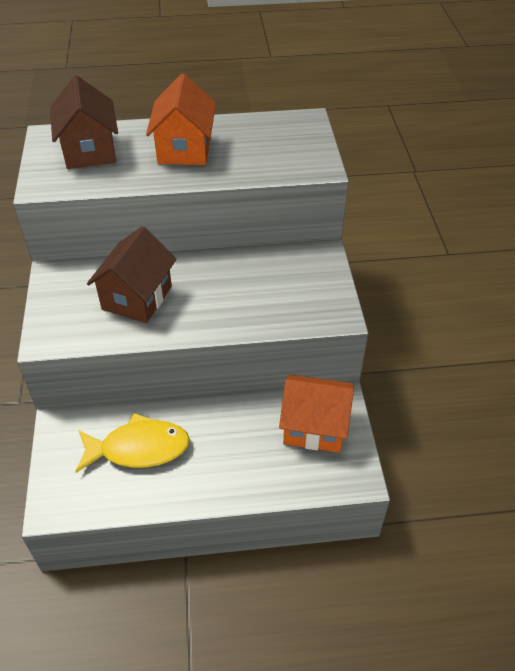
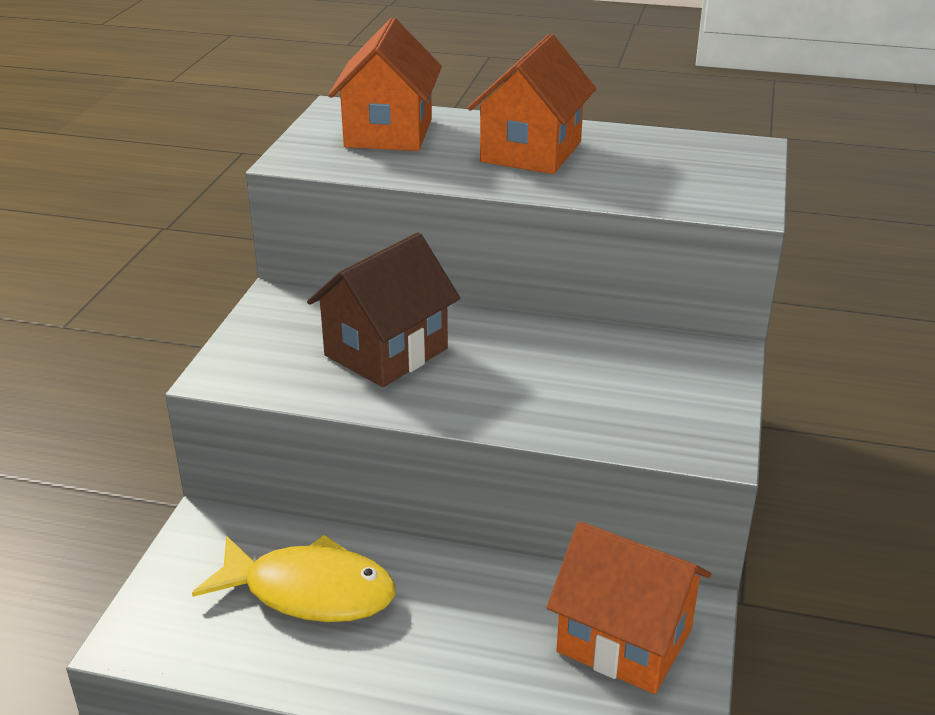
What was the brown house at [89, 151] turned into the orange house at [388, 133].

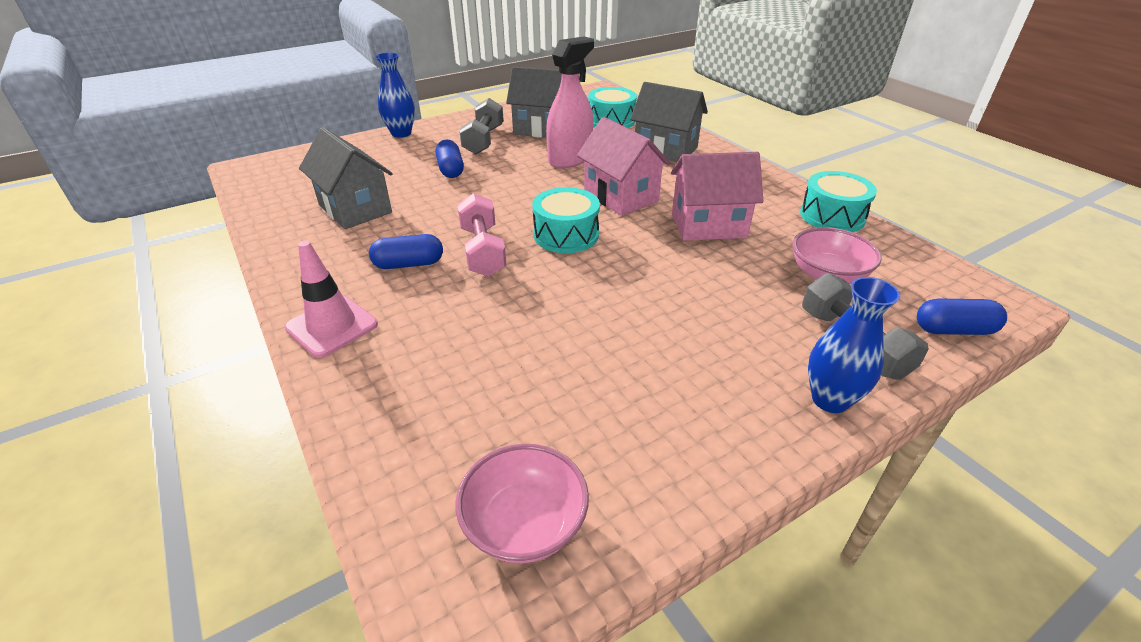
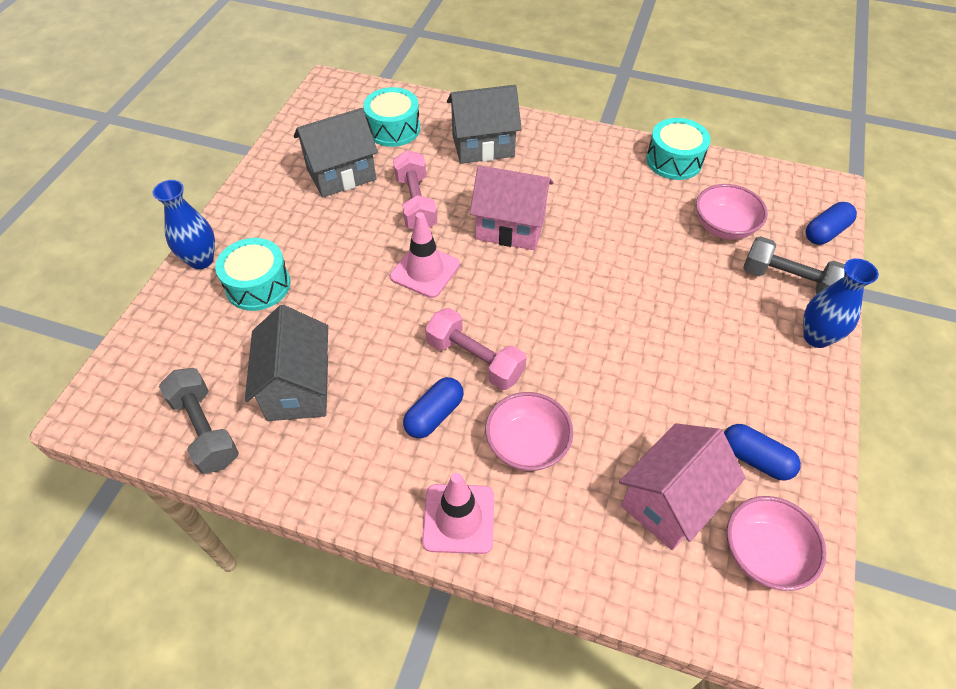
The gray hand weight ended up elsewhere, having gone from [484, 140] to [205, 430].
The teal drum ended up elsewhere, having gone from [566, 235] to [258, 285].
The gray house at [355, 209] ended up facing another way, 75 degrees clockwise from before.
The second view gained the rose-pink traffic cone at [425, 271].
Where the rose-pink sprayer stood at [570, 159], the rose-pink hand weight came to stand at [416, 203].
The second view gained the rose-pink serving bowl at [527, 444].
The rose-pink house ended up elsewhere, having gone from [708, 225] to [670, 501].
The royal blue pill ended up elsewhere, having gone from [451, 169] to [755, 459].

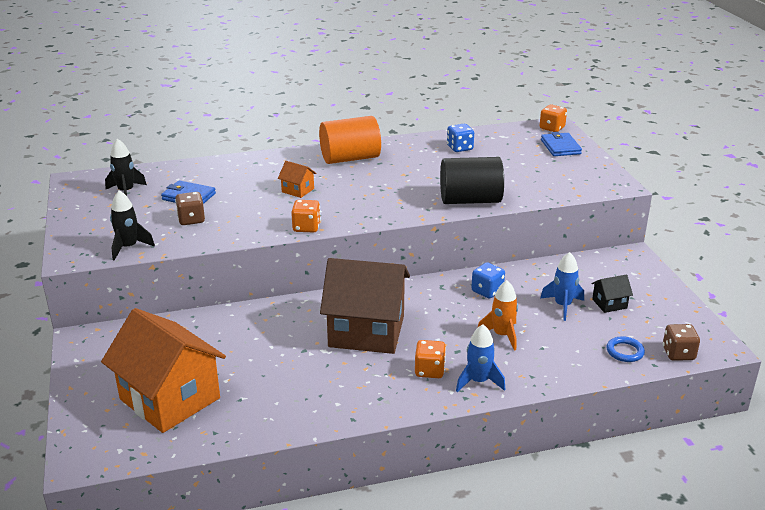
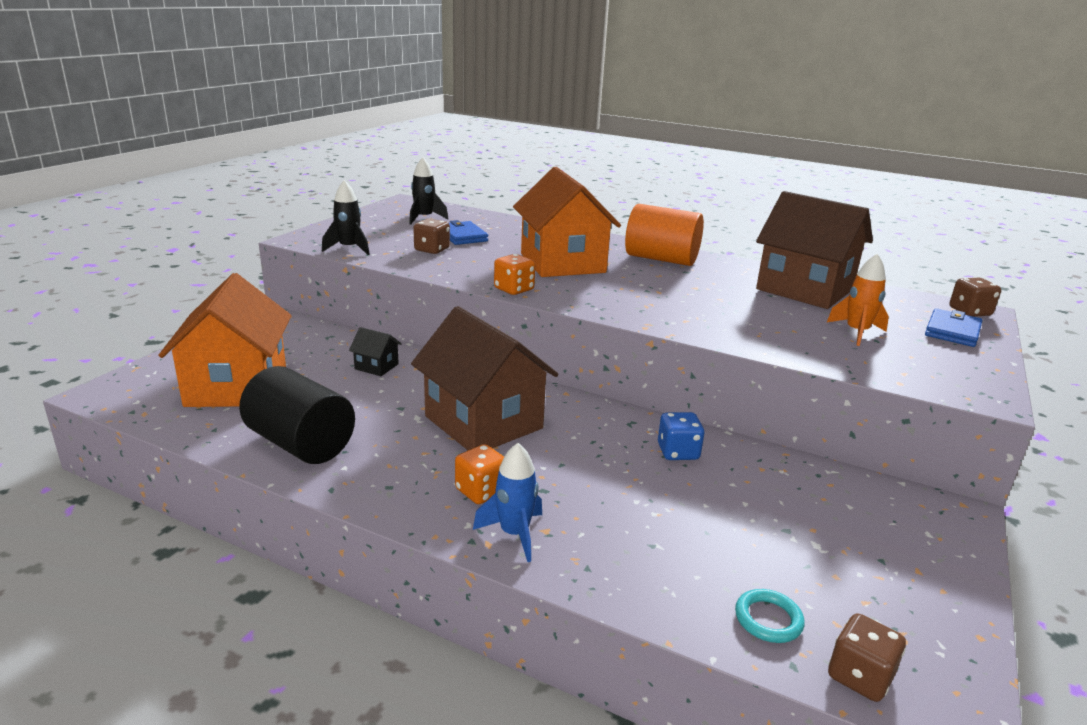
The black cylinder shape ended up elsewhere, having gone from [470, 200] to [300, 444].
The black house ended up elsewhere, having gone from [609, 304] to [376, 366].
The size of the orange house at [298, 190] changed by a factor of 2.45.
What was the royal blue ring at [625, 351] turned into the teal ring at [768, 619].
Where the royal blue die stood at [459, 148], the brown house came to stand at [804, 289].
The orange toy rocket ended up elsewhere, having gone from [502, 335] to [856, 332].
What was the orange die at [552, 128] turned into the brown die at [969, 312].
The second view lost the royal blue toy rocket at [562, 306].

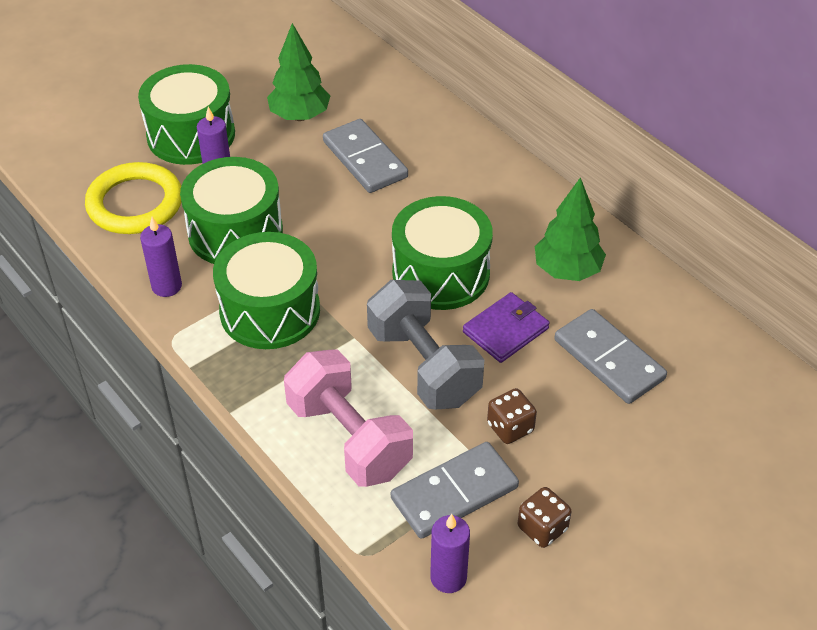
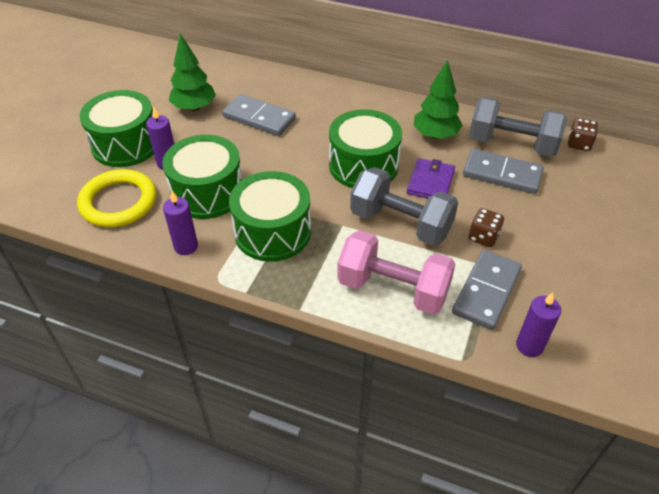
The second view gained the gray hand weight at [512, 144].
The brown die ended up elsewhere, having gone from [542, 528] to [579, 144].

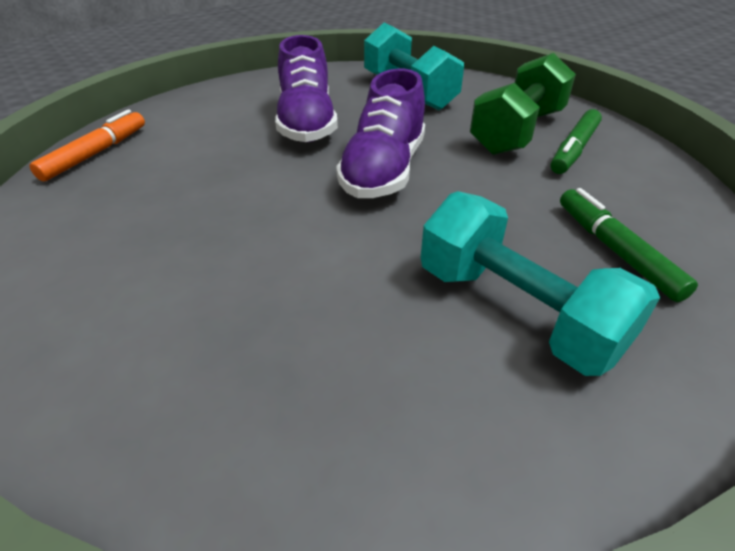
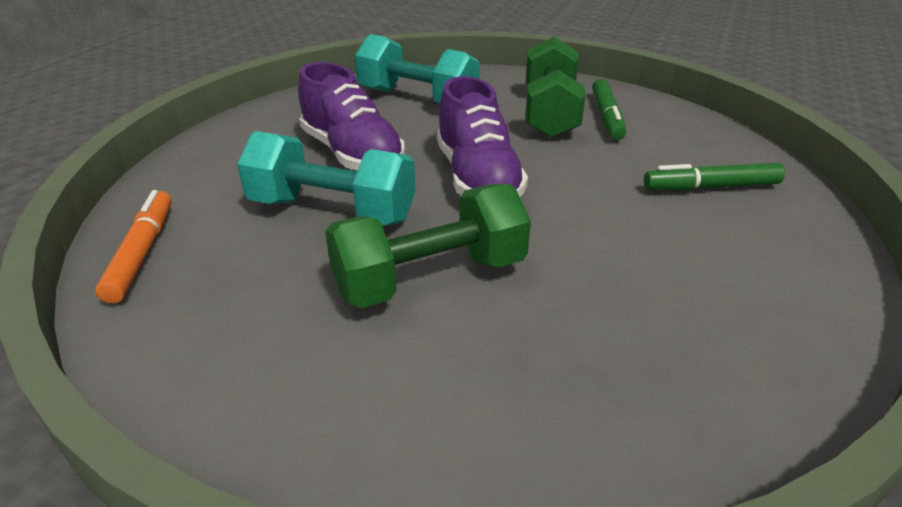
The teal hand weight ended up elsewhere, having gone from [516, 311] to [332, 210].
The second view gained the green hand weight at [430, 277].
The green felt pen at [615, 250] ended up facing another way, 45 degrees counterclockwise from before.

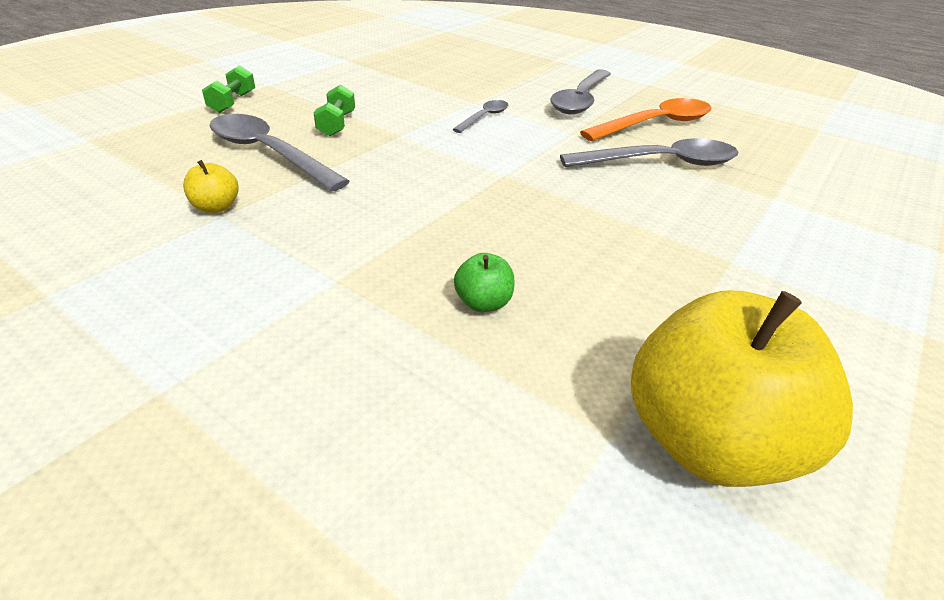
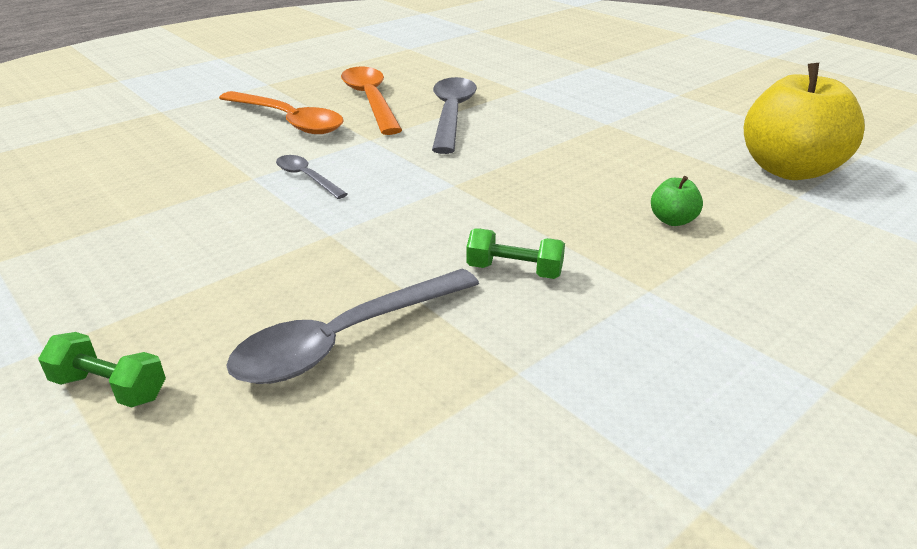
What was the gray tablespoon at [580, 100] turned into the orange tablespoon at [288, 121].
The green hand weight ended up elsewhere, having gone from [336, 124] to [514, 271].
The second view lost the yellow apple at [216, 207].

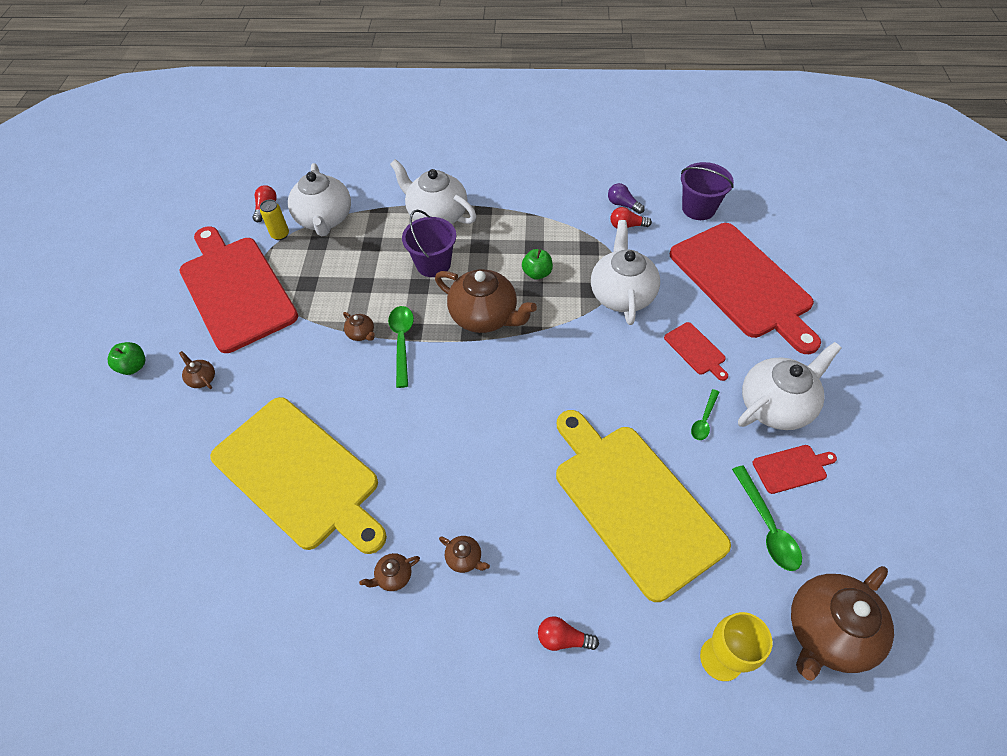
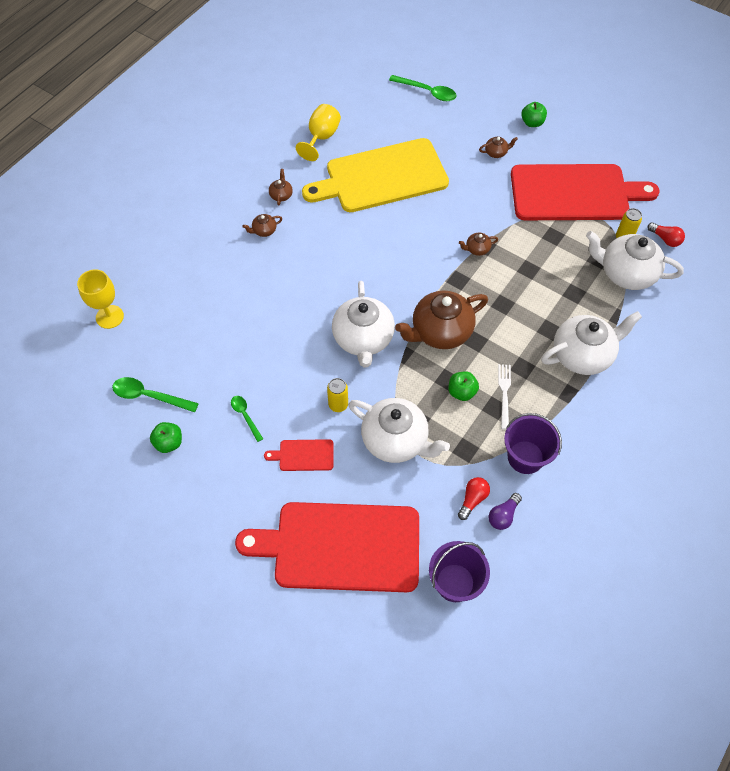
Where the scarlet bread board stood at [792, 468], the green apple came to stand at [169, 443].
The second view gained the yellow wine glass at [321, 137].
The second view gained the yellow tin at [338, 405].
The pure white tea pot ended up elsewhere, having gone from [776, 405] to [363, 339].
The green tablespoon ended up elsewhere, having gone from [402, 342] to [427, 92].
The purple light bulb at [623, 205] ended up facing another way, 150 degrees clockwise from before.
The second view gained the pure white fork at [504, 394].
The purple pail ended up elsewhere, having gone from [433, 264] to [525, 457].
The second view lost the scarlet light bulb at [563, 639].
The second view lost the yellow bread board at [634, 502].
The second view lost the brown tea pot at [827, 632].

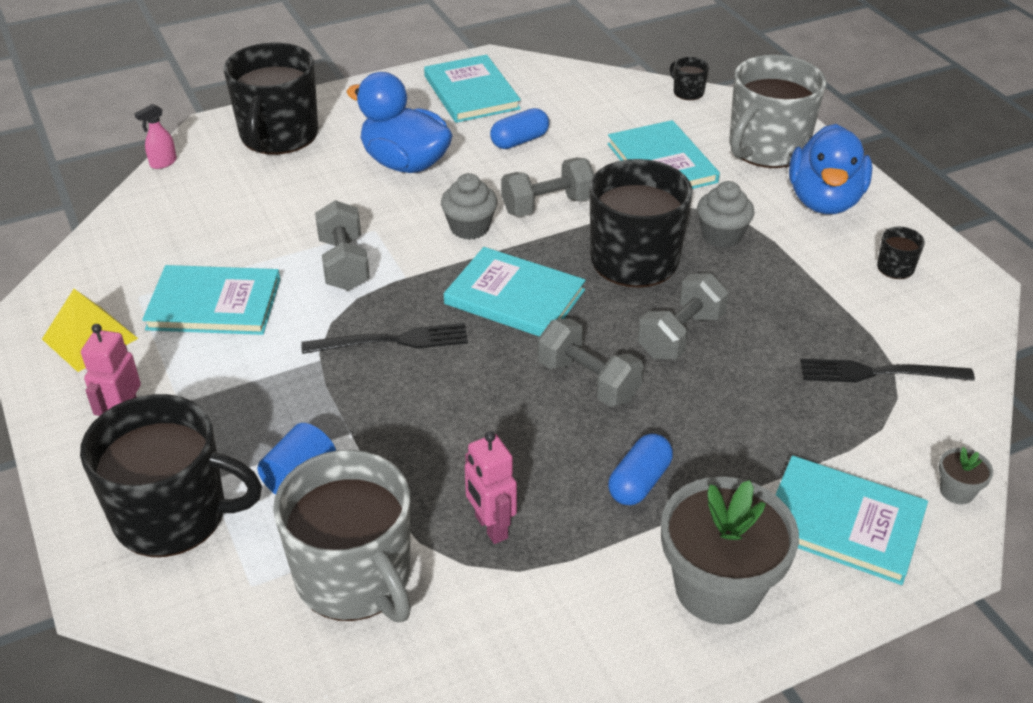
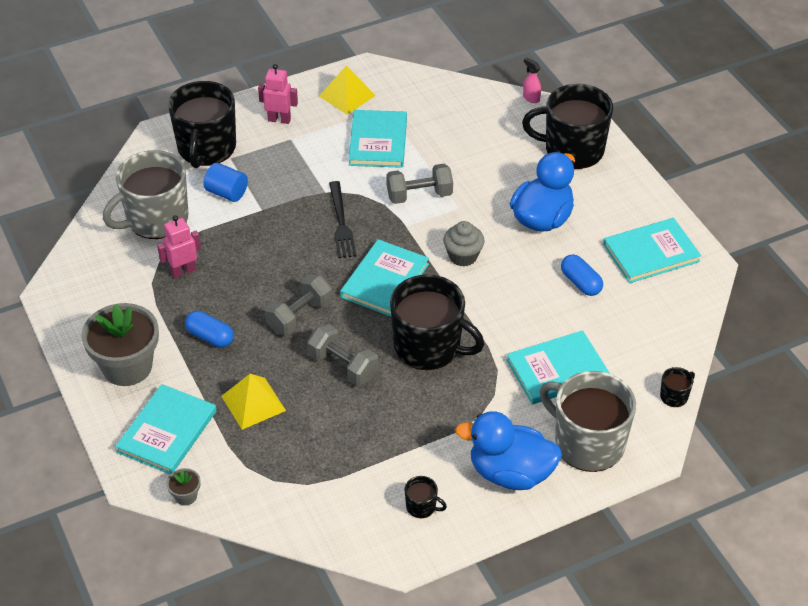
The second view gained the yellow solid pyramid at [253, 403].
The second view lost the gray hand weight at [547, 205].
The second view lost the gray cupcake at [721, 235].
The second view lost the black fork at [879, 373].

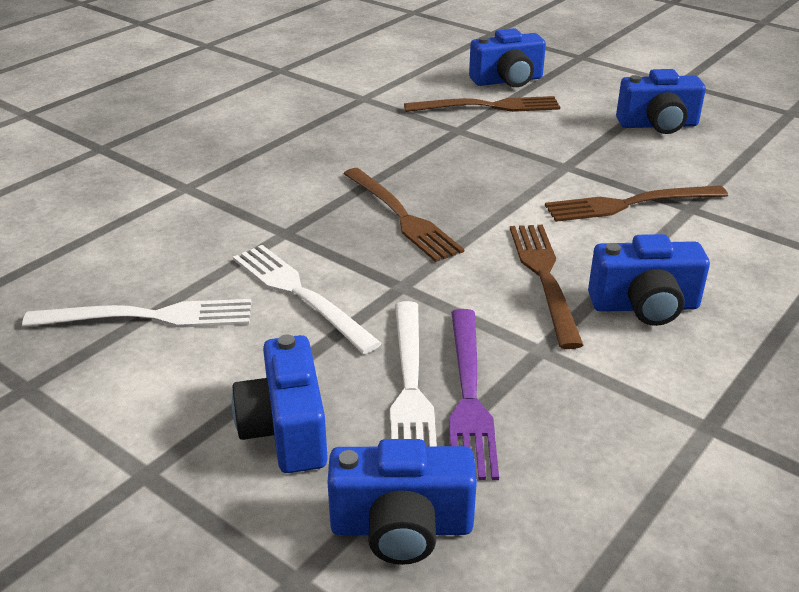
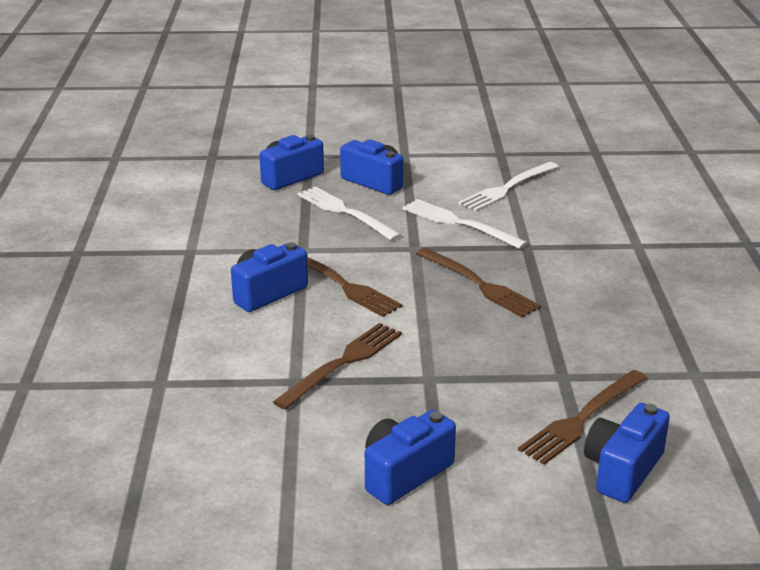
The pure white fork at [299, 294] ended up facing another way, 150 degrees counterclockwise from before.
The brown fork at [402, 216] ended up facing another way, 150 degrees counterclockwise from before.
The second view lost the purple fork at [468, 397].

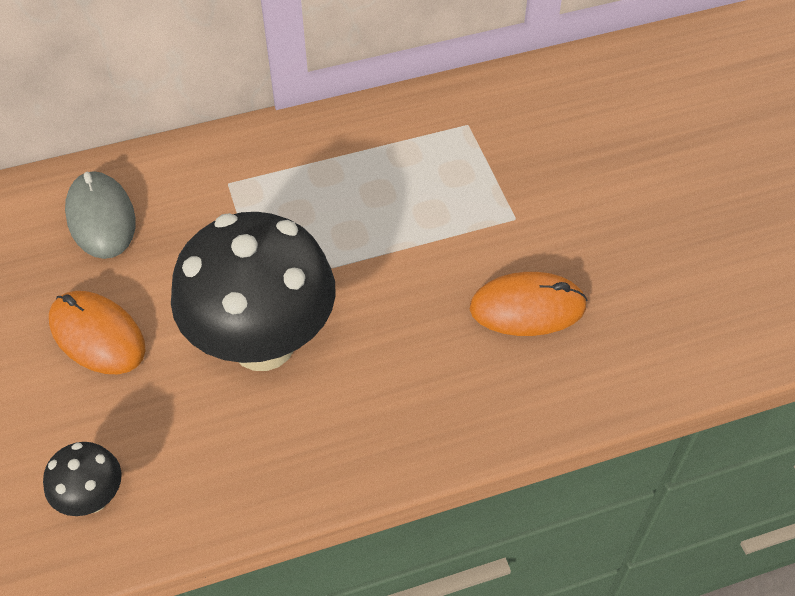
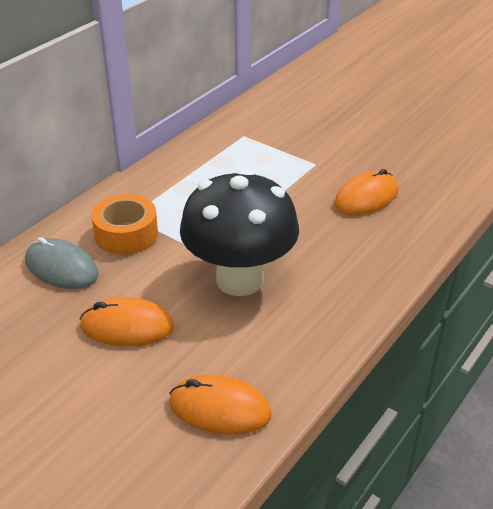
The second view gained the orange sticky tape at [126, 234].
Where the black mushroom stood at [93, 498], the orange mouse came to stand at [220, 408].

